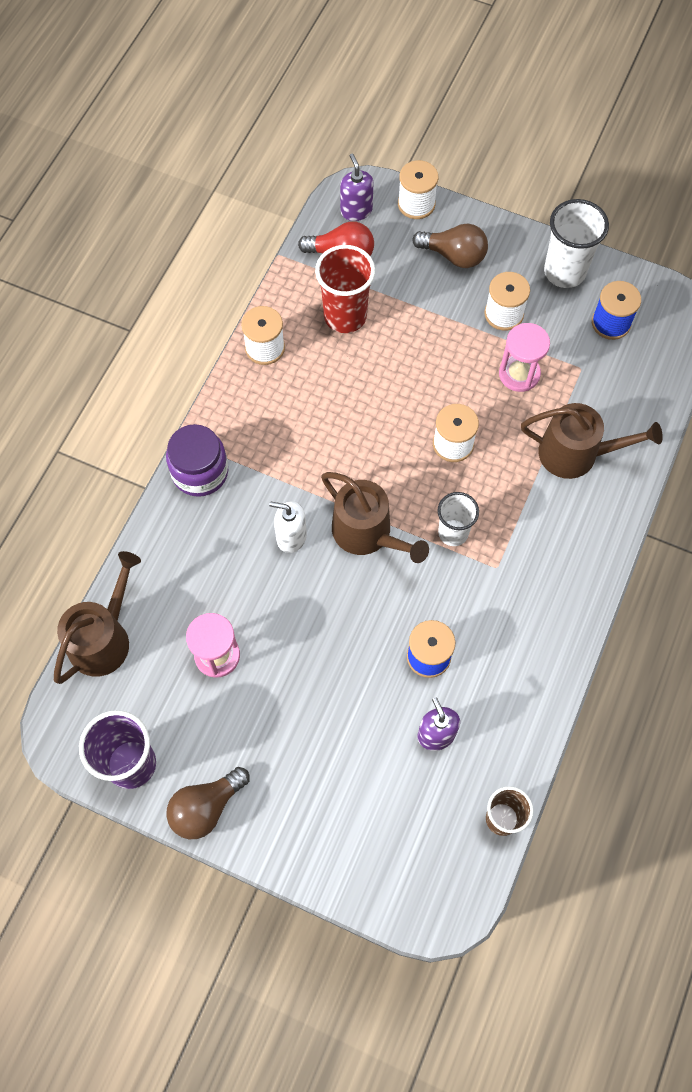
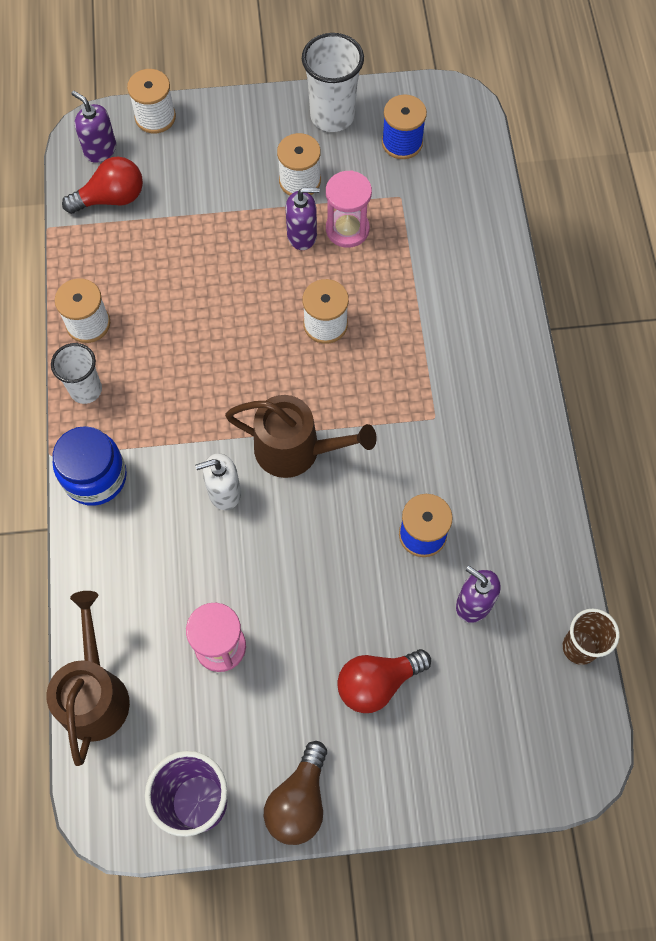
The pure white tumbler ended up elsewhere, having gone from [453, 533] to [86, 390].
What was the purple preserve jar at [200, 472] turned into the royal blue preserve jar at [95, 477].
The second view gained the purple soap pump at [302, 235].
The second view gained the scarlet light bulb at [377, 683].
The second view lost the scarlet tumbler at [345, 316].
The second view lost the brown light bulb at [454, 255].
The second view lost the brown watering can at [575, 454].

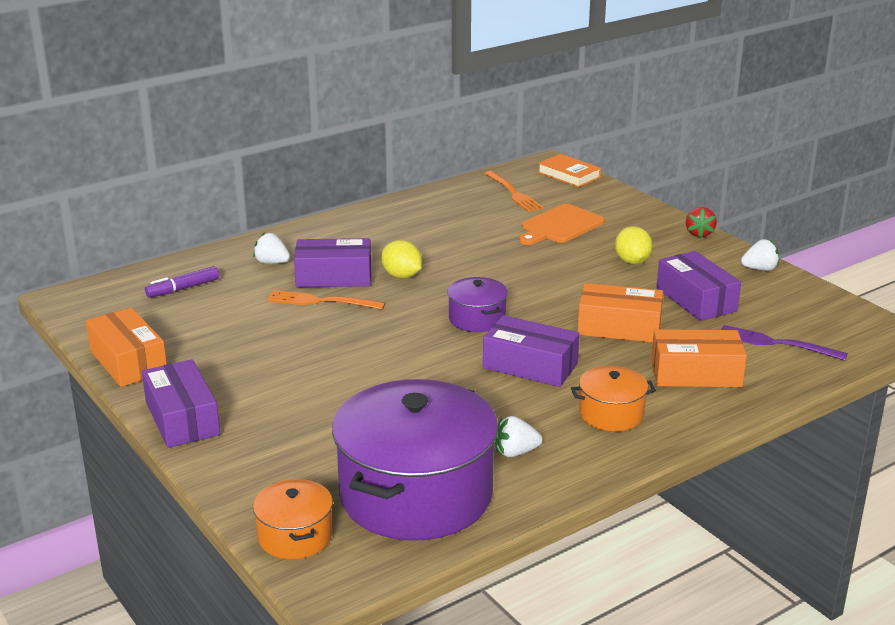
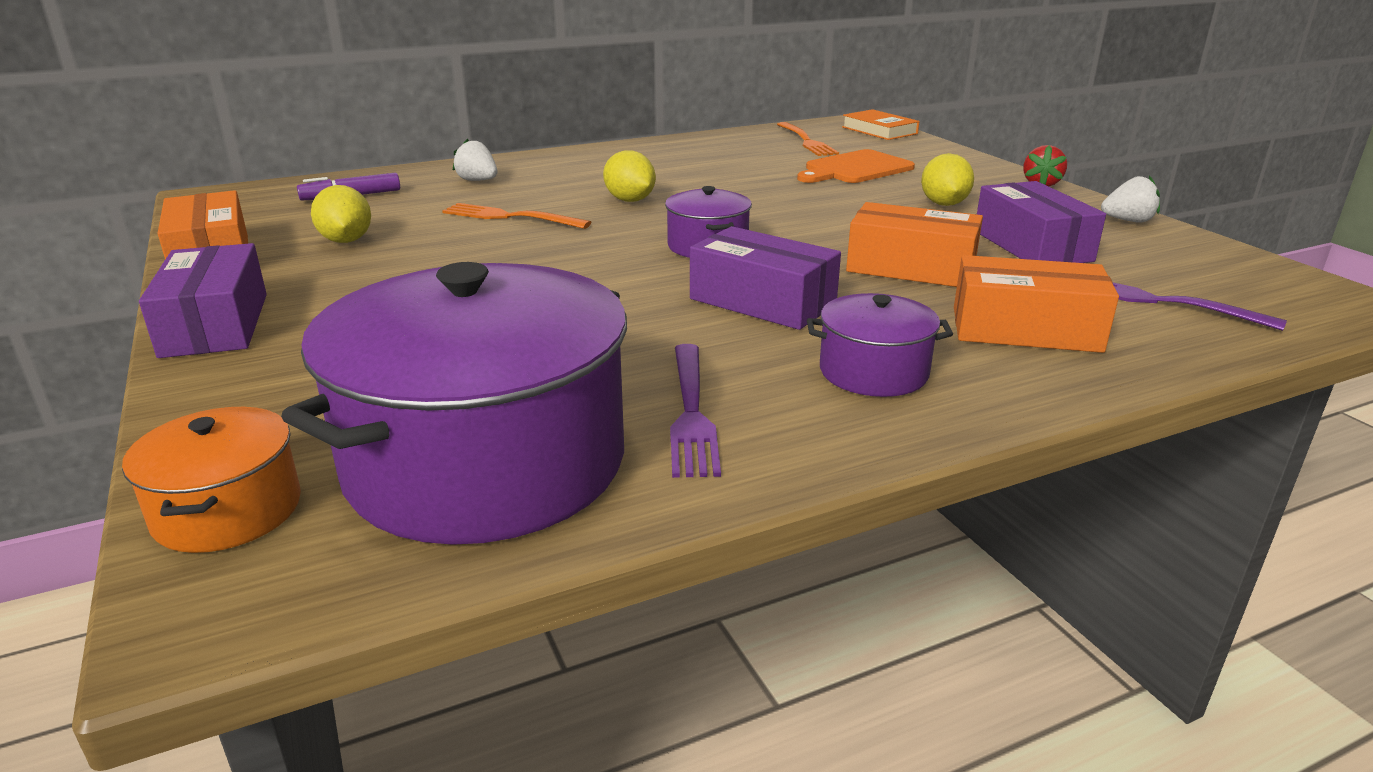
The second view gained the yellow citrus fruit at [346, 241].
Where the pure white strawberry stood at [515, 452], the purple fork came to stand at [691, 413].
What was the orange cooking pot at [611, 414] turned into the purple cooking pot at [873, 372].
The second view lost the purple package at [334, 277].

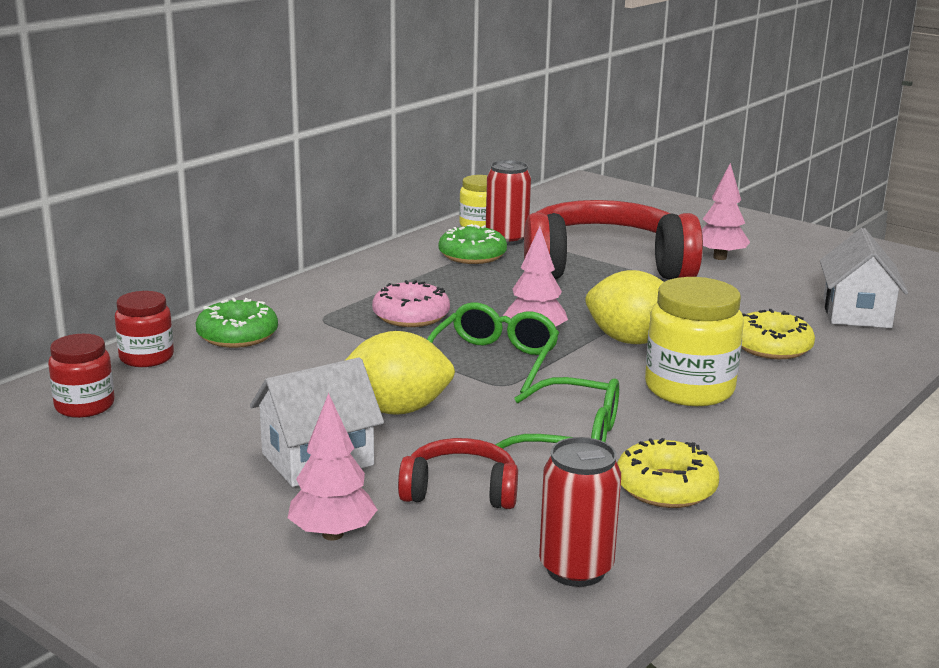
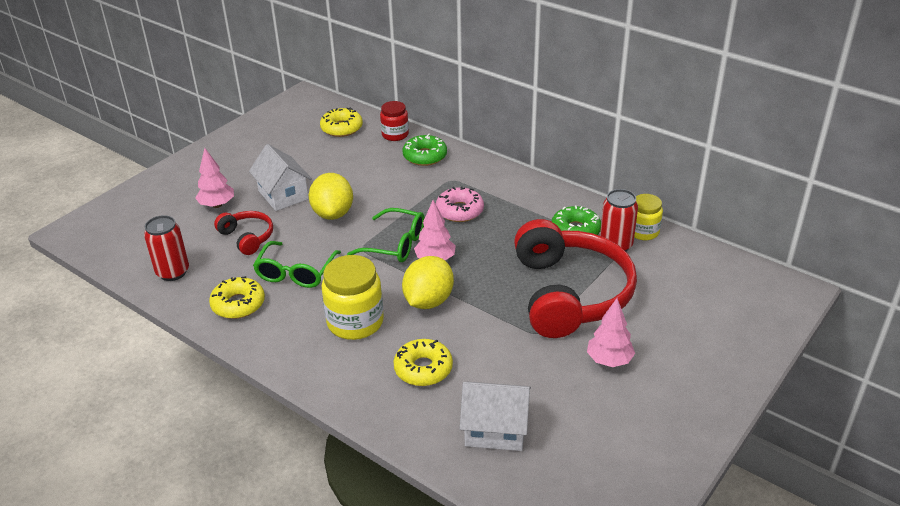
The scarlet over-ear headphones at [460, 490] ended up facing another way, 45 degrees counterclockwise from before.
Where the scarlet preserve jar stood at [84, 406], the yellow donut came to stand at [341, 128].

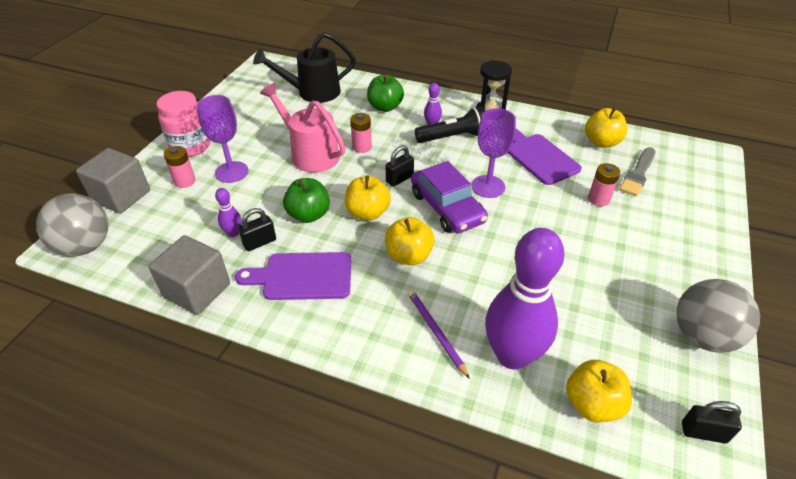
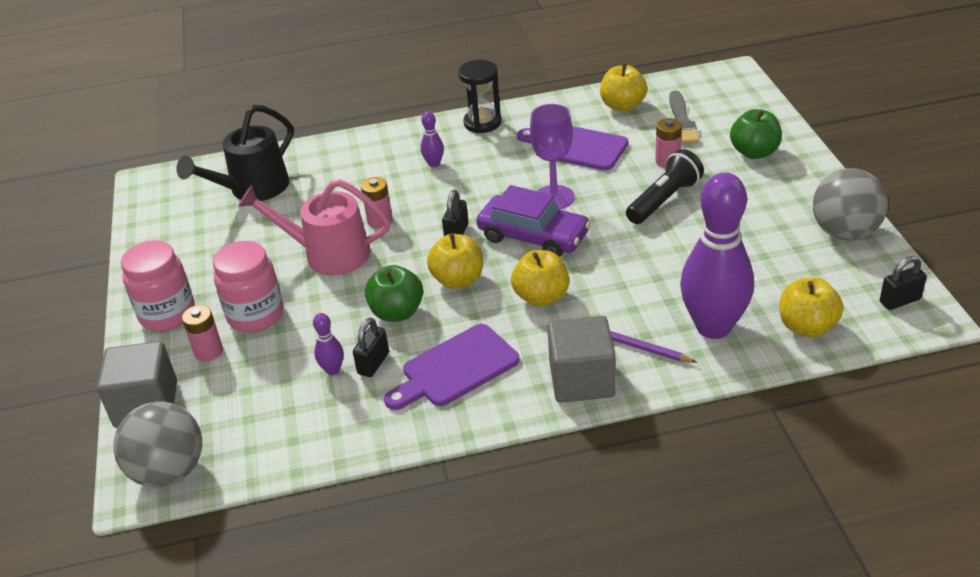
Where the purple wine glass stood at [232, 172], the rose-pink preserve jar came to stand at [255, 315].
The gray solid cube ended up elsewhere, having gone from [197, 290] to [582, 380].
The black flashlight ended up elsewhere, having gone from [453, 137] to [664, 200].
The green apple ended up elsewhere, having gone from [385, 107] to [754, 152].

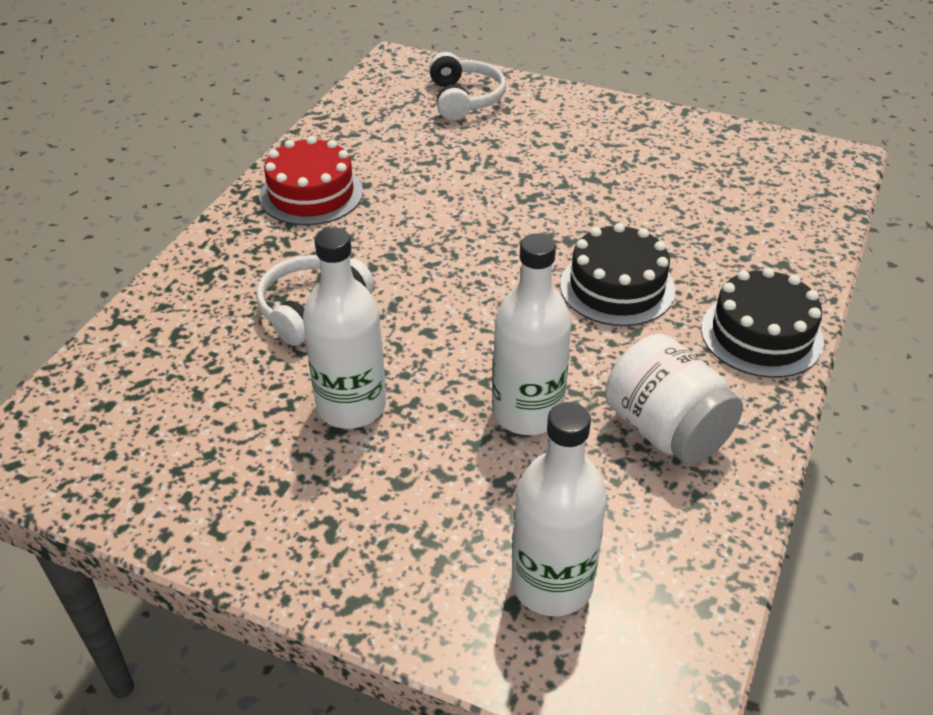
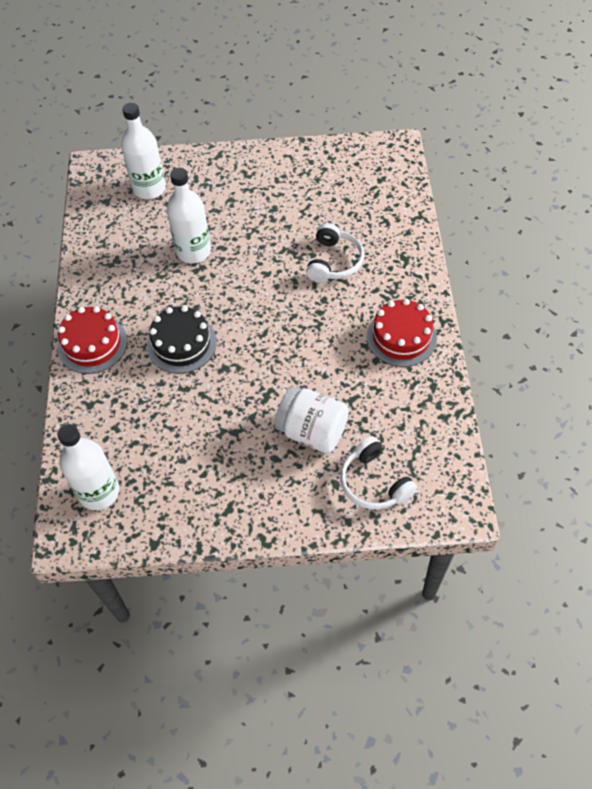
The pure white bottle ended up elsewhere, having gone from [351, 406] to [99, 492].
What was the black cake at [761, 335] turned into the scarlet cake at [92, 344].
The pure white preserve jar ended up elsewhere, having gone from [666, 430] to [312, 431].

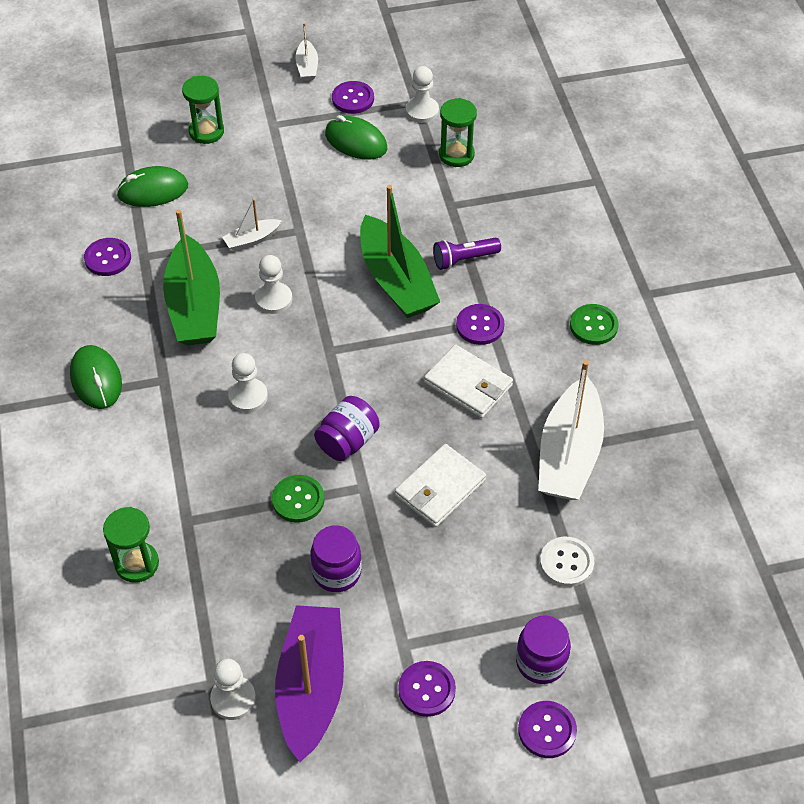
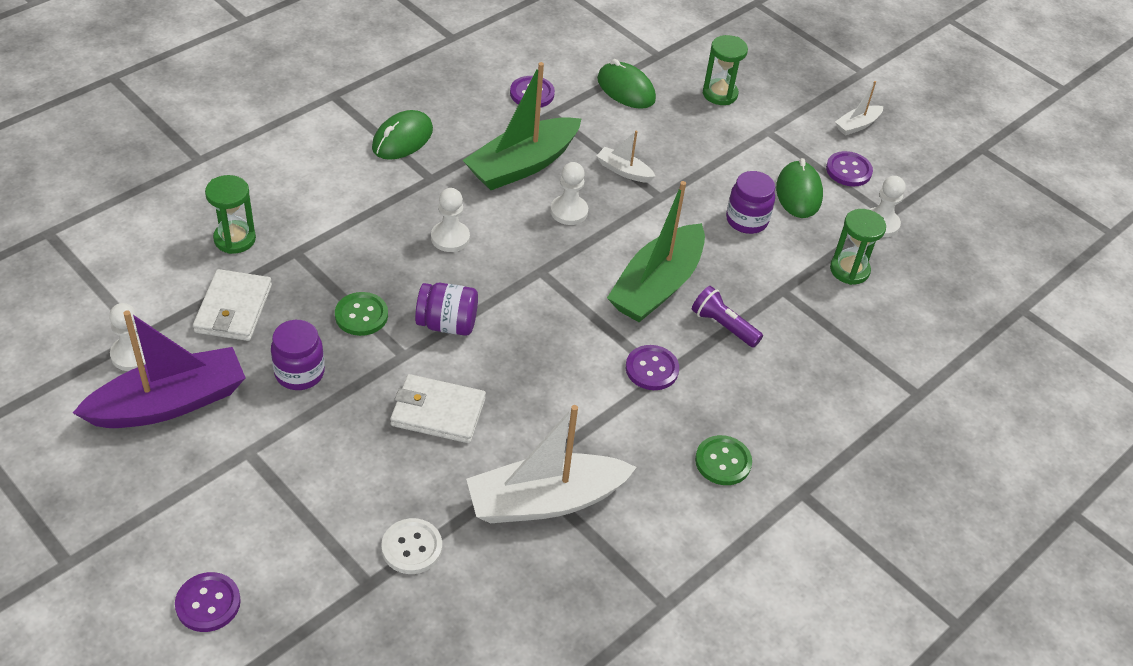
The pure white billfold ended up elsewhere, having gone from [468, 384] to [233, 309].
The purple preserve jar ended up elsewhere, having gone from [541, 662] to [746, 220].
The second view lost the purple sewing button at [426, 689].

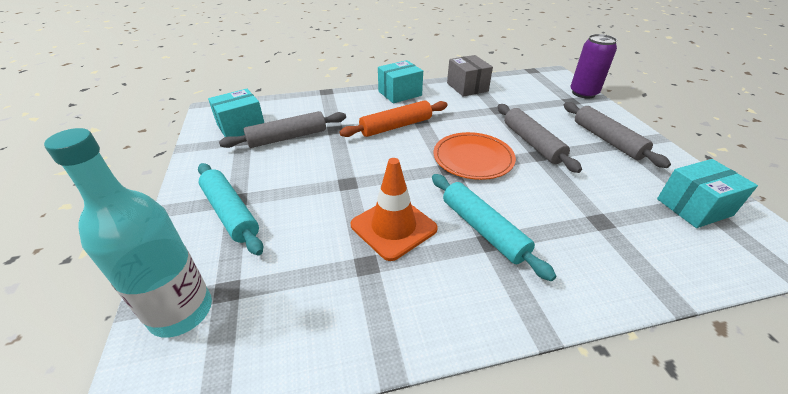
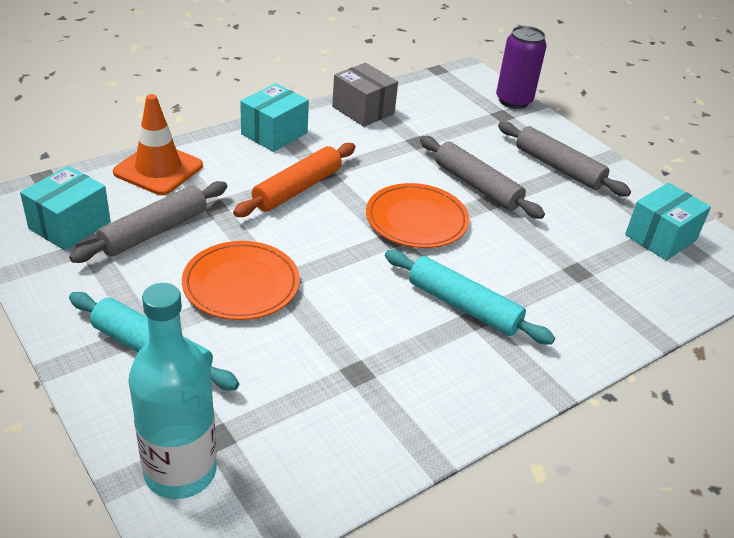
The orange traffic cone ended up elsewhere, having gone from [393, 227] to [158, 169].
The second view gained the orange plate at [241, 284].

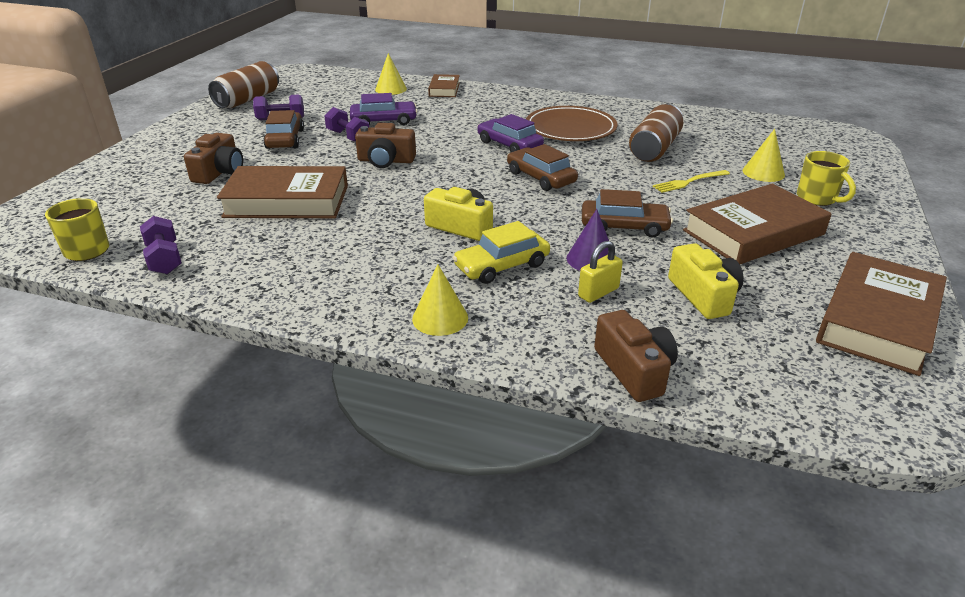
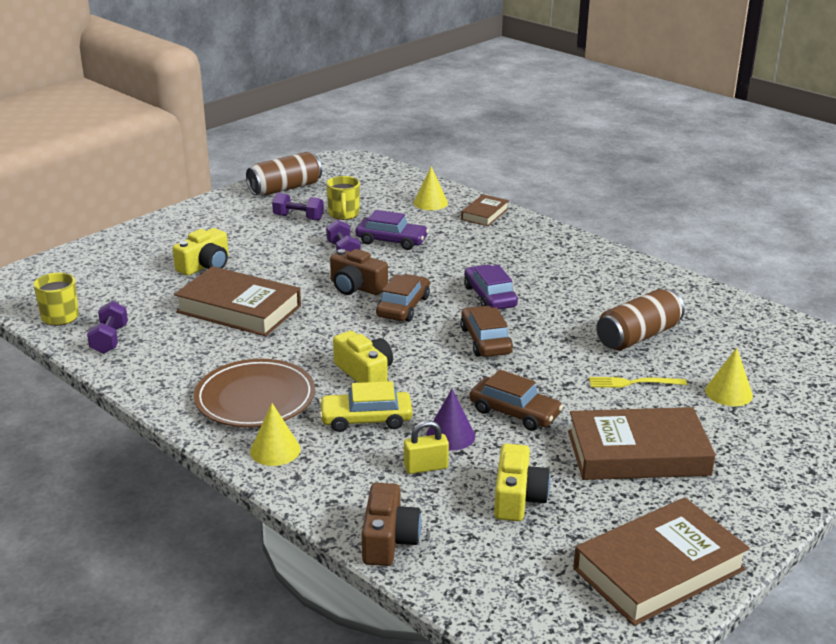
What was the brown camera at [219, 172] turned into the yellow camera at [205, 265].
The brown plate ended up elsewhere, having gone from [570, 128] to [255, 398].
The yellow coffee mug ended up elsewhere, having gone from [817, 199] to [344, 214].
The brown automobile ended up elsewhere, having gone from [285, 139] to [403, 307].

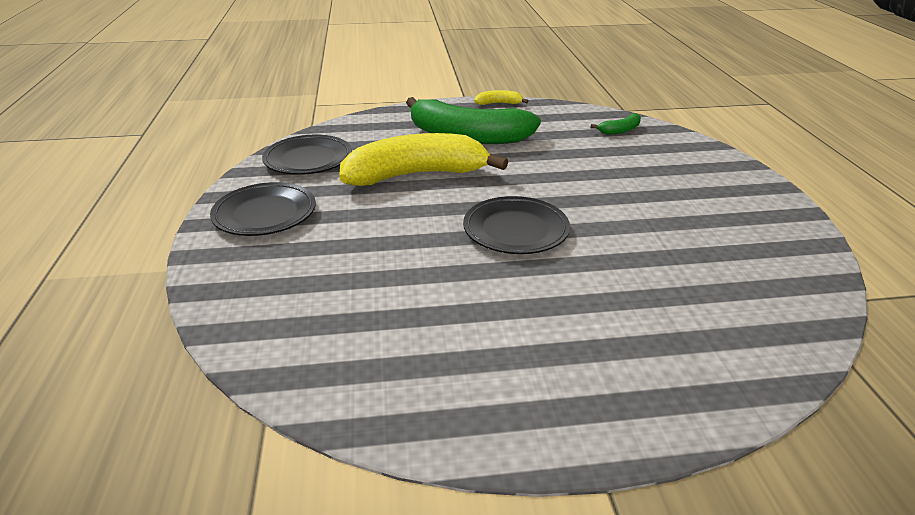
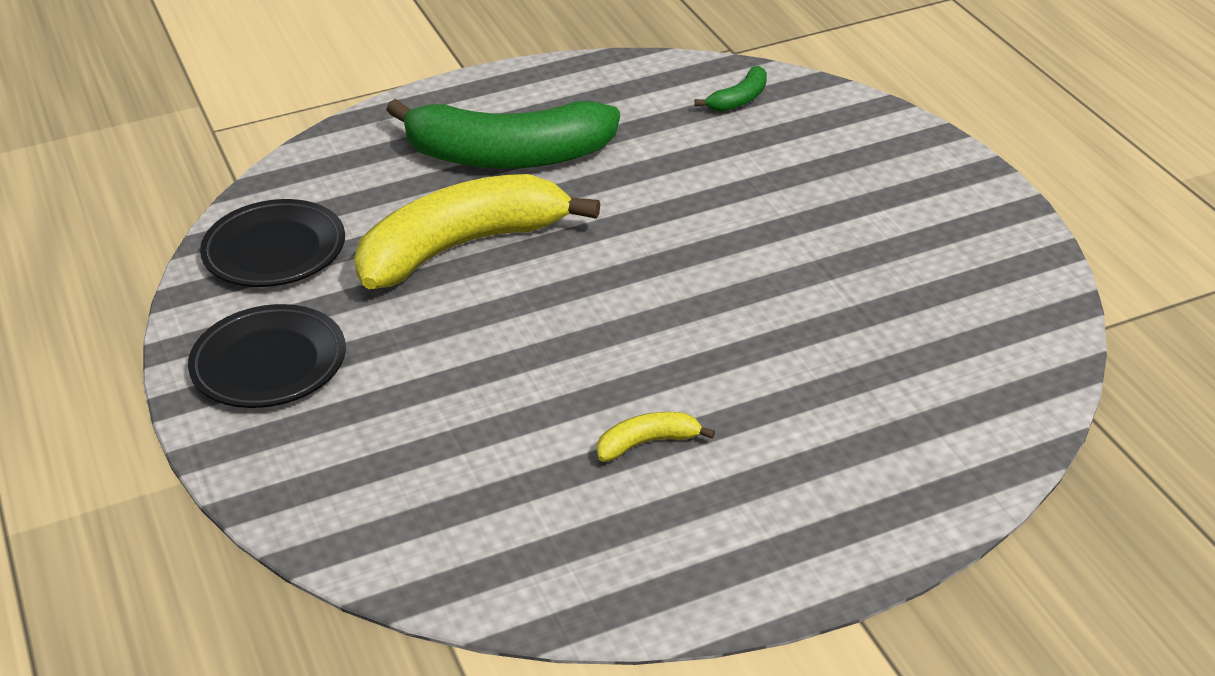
The yellow banana ended up elsewhere, having gone from [498, 103] to [647, 443].
The second view lost the black plate at [515, 230].

